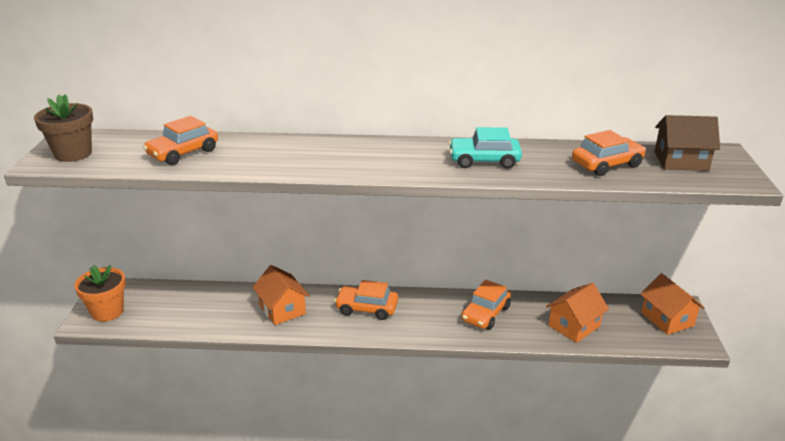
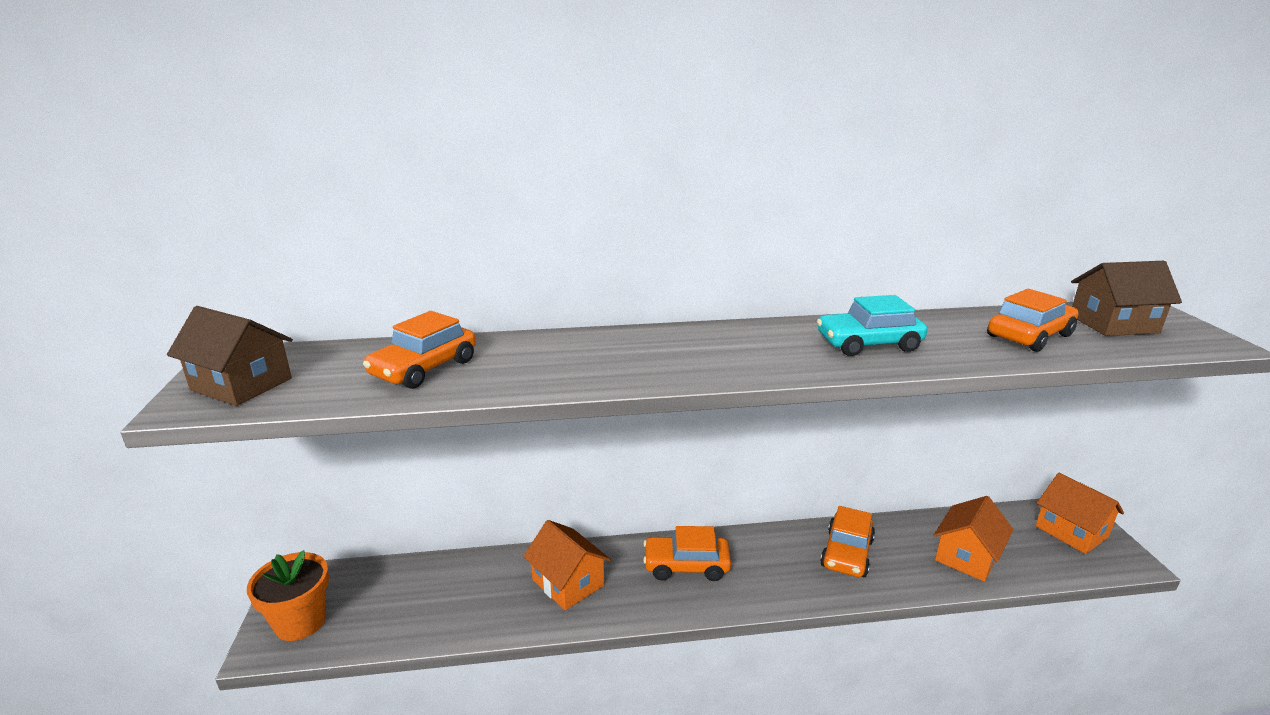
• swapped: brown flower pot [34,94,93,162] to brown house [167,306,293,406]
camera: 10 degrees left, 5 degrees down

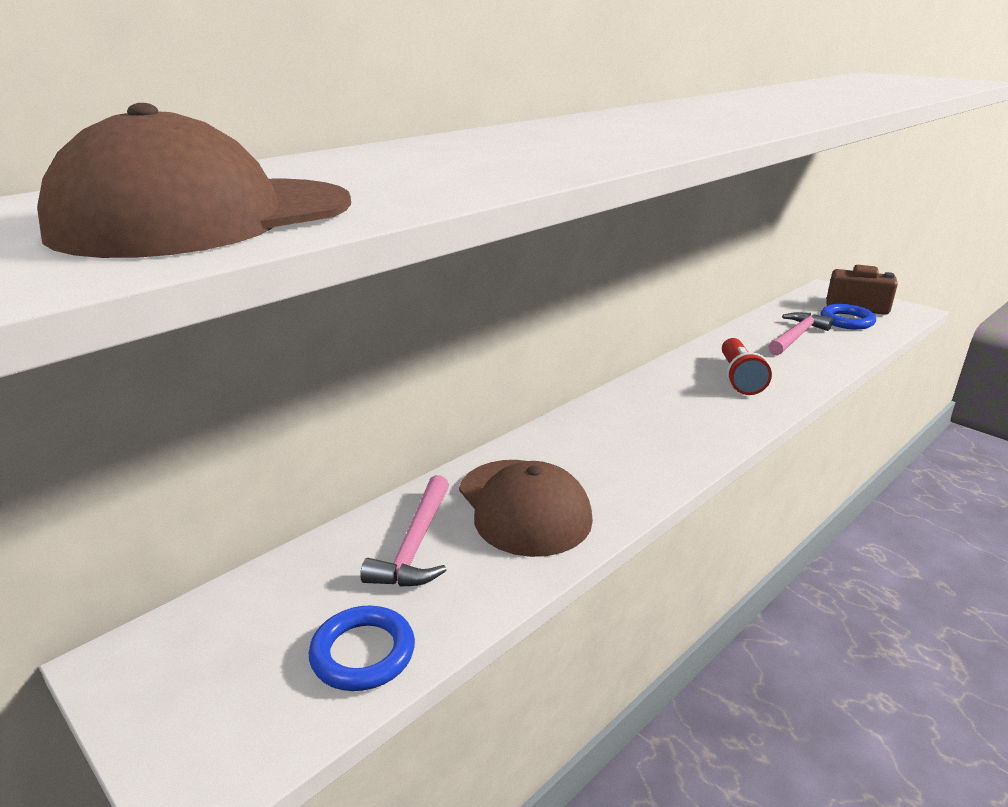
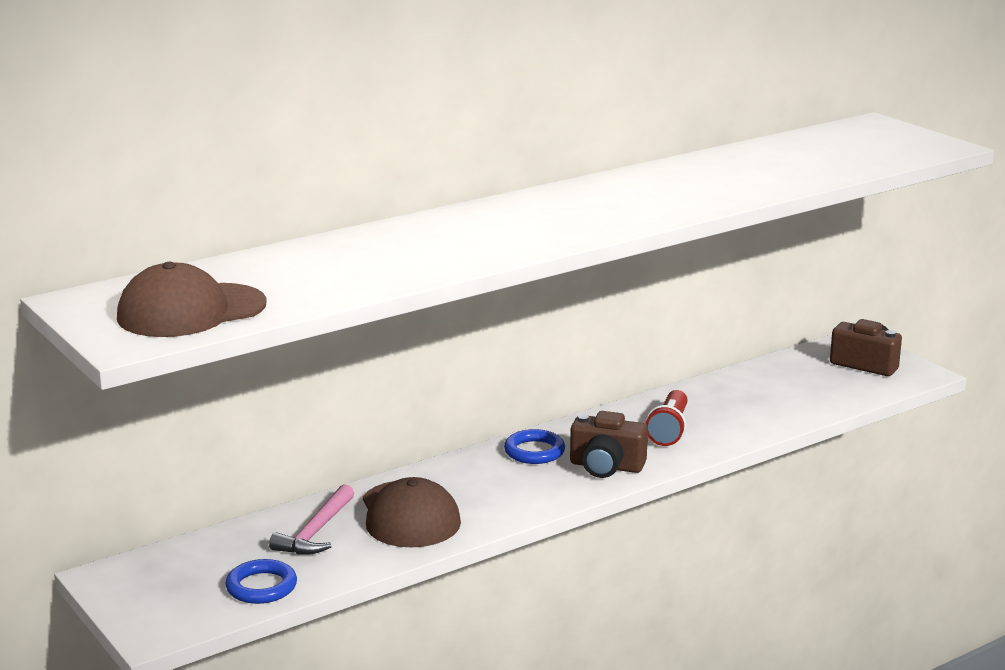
• gone: pink hammer [768,312,833,355]
• shifted: blue ring [821,304,876,330] to [504,429,565,464]
• new: brown camera [570,411,648,478]
camera: 10 degrees right, 5 degrees down

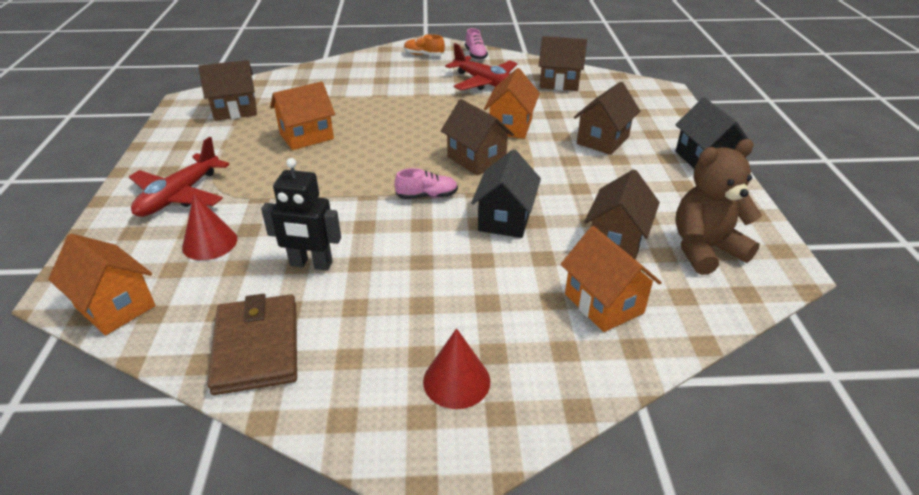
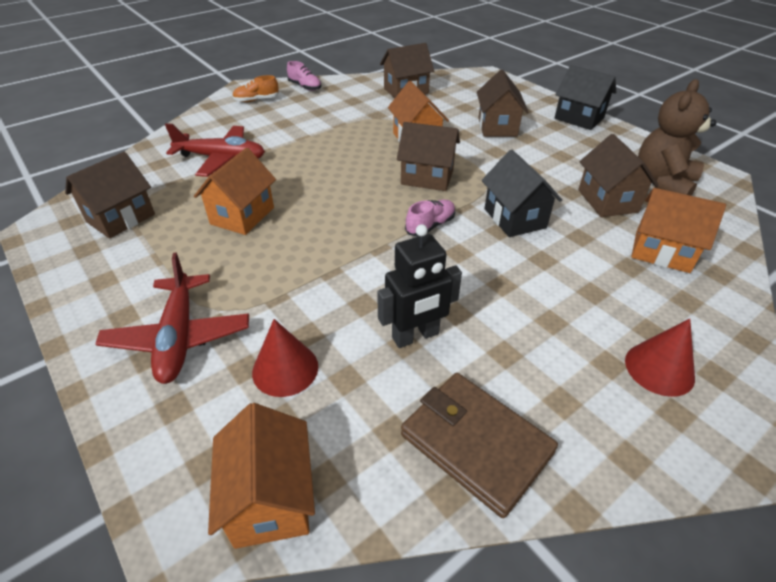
• rotated: orange house [48,234,155,335] = [208,403,315,549] 75 degrees clockwise
• shifted: red plane [445,43,517,90] to [165,123,265,177]
camera: 35 degrees left, 5 degrees up

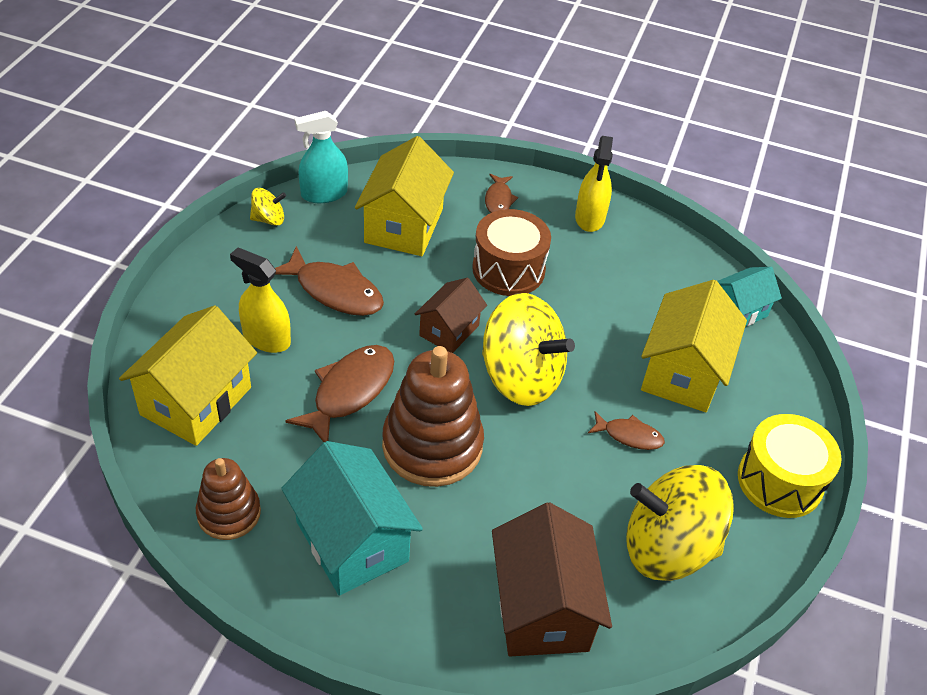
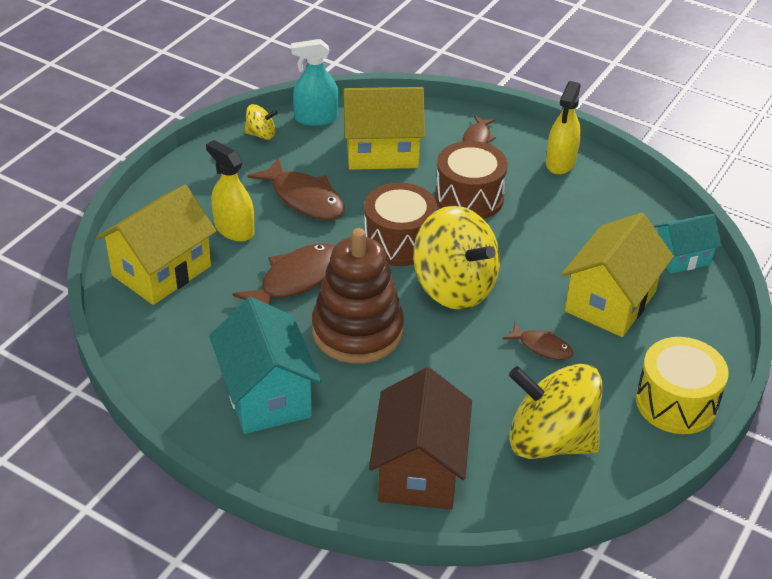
• gone: brown stacking toy [196,458,261,540]
• rotated: yellow house [355,136,454,256] = [342,87,425,170] 60 degrees clockwise
• swapped: brown house [415,278,487,353] to brown drum [364,183,437,266]
camera: 15 degrees right, 5 degrees down

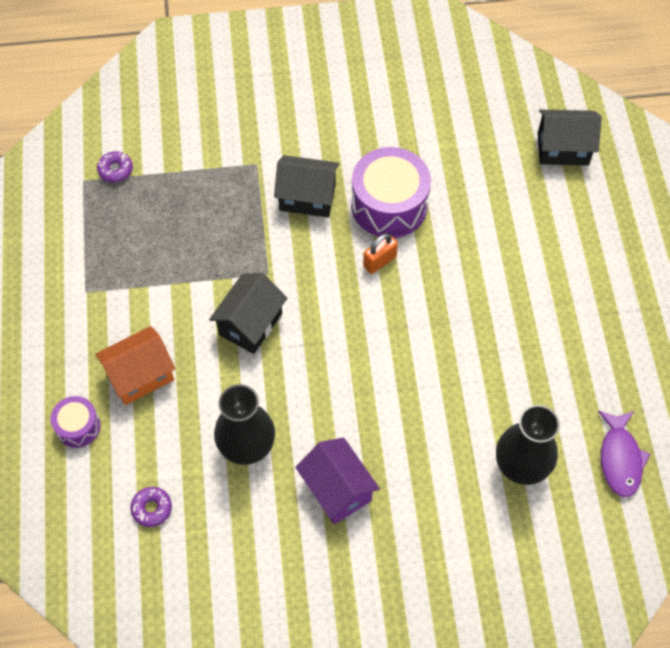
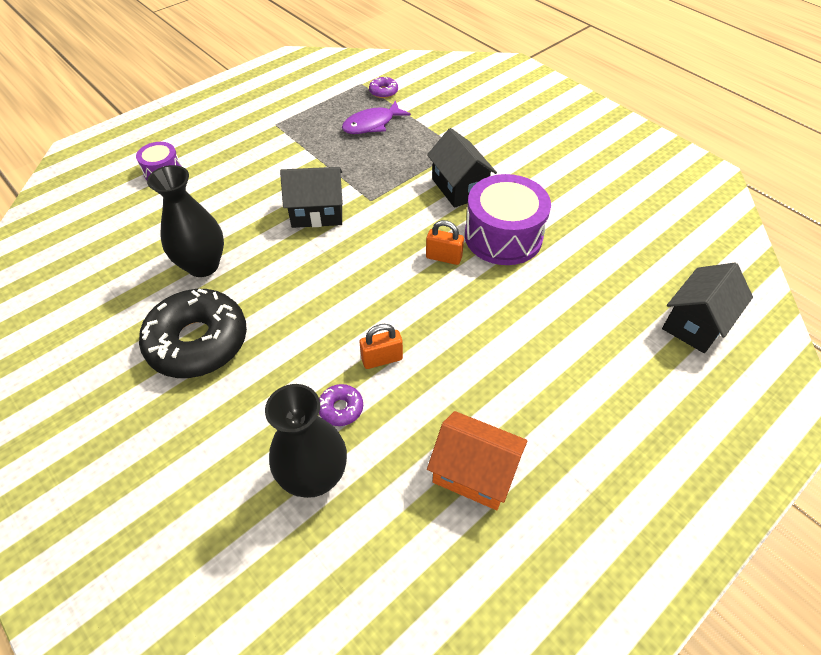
• shifted: orange house [95,326,176,405] to [427,411,528,510]
• shifted: purple donut [130,487,172,527] to [319,384,363,426]
• swapped: purple house [296,437,380,524] to black donut [139,289,247,378]
• rotated: black house [538,110,602,165] = [662,263,753,353] 75 degrees clockwise
• shifted: purple fish [598,410,650,497] to [342,100,411,134]
• new: orange padlock [360,324,403,369]
camera: 55 degrees right, 10 degrees down

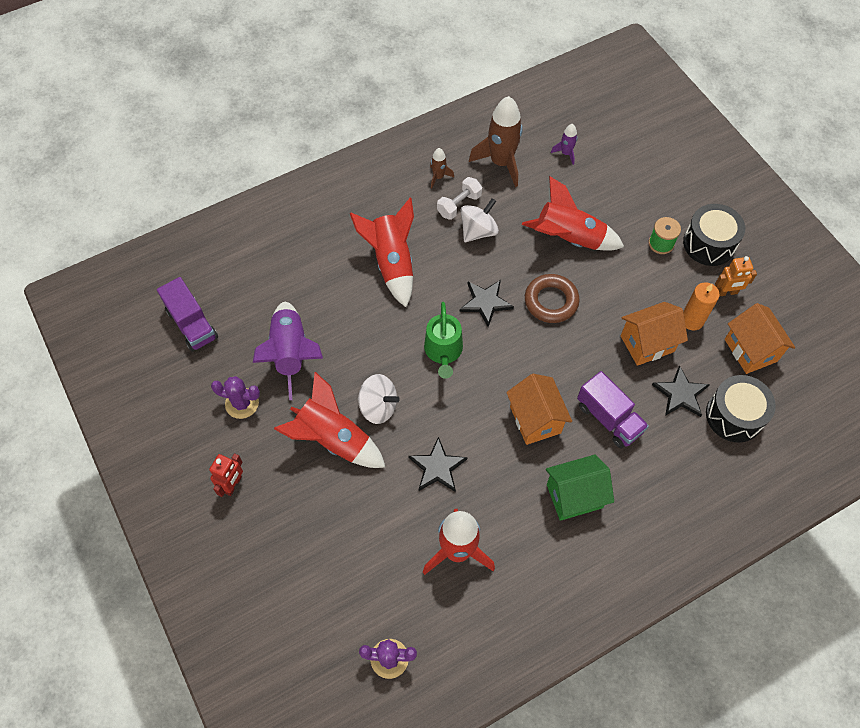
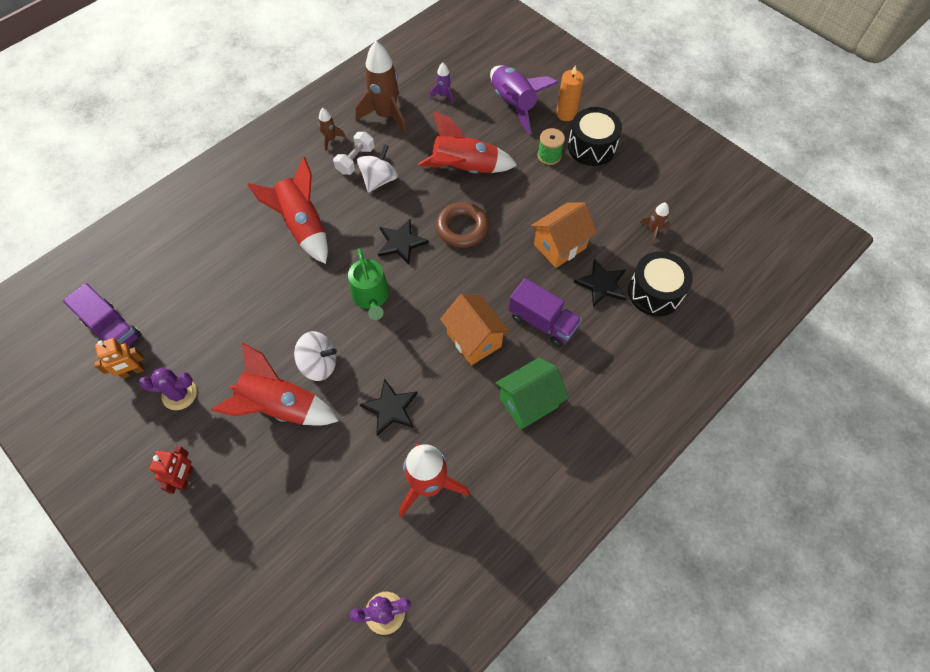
• shifted: purple rocket [253,302,323,400] to [490,66,558,134]
• shifted: orange candle [683,282,720,330] to [556,65,584,121]
• shifted: orange robot [715,256,757,297] to [94,338,144,379]
• swapped: orange house [725,303,795,374] to brown rocket [640,203,670,245]
camera: 15 degrees left, 0 degrees up

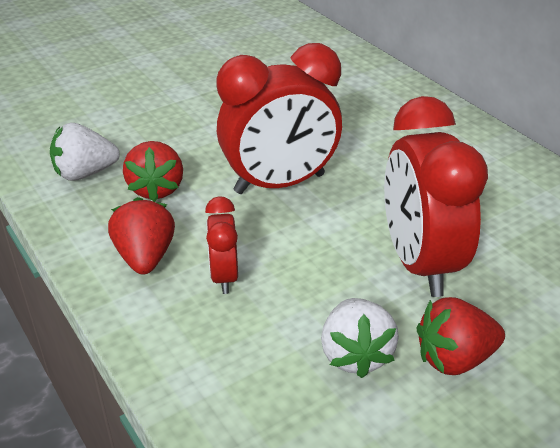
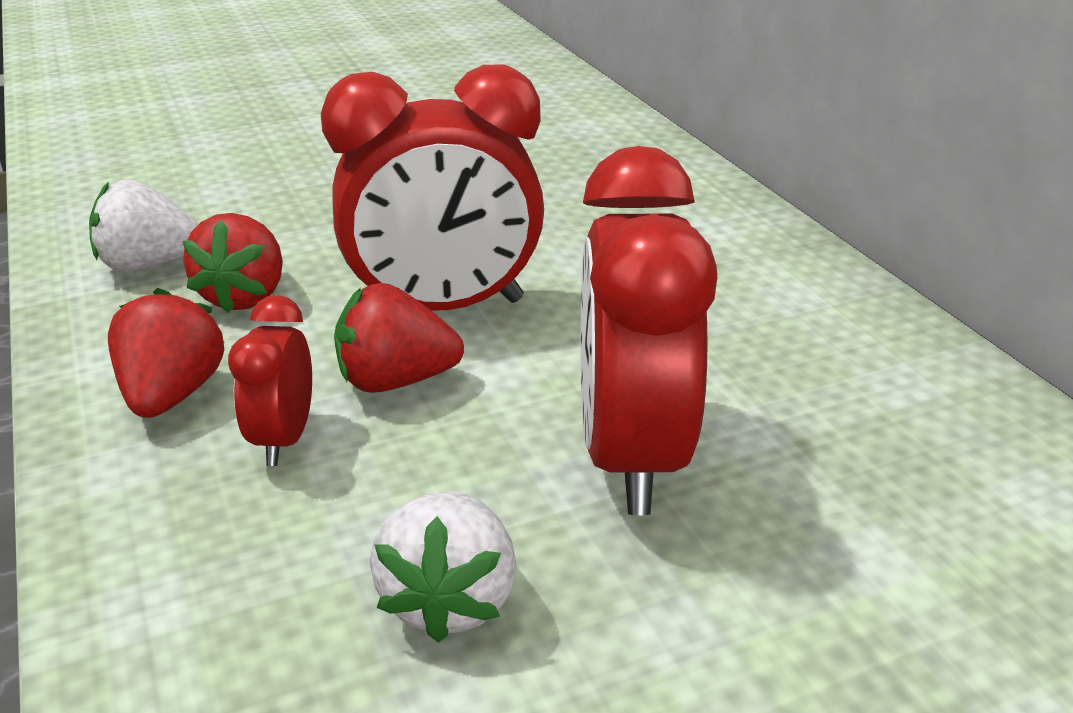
• shifted: red strawberry [416,297,505,375] to [334,283,464,393]
camera: 10 degrees right, 5 degrees down

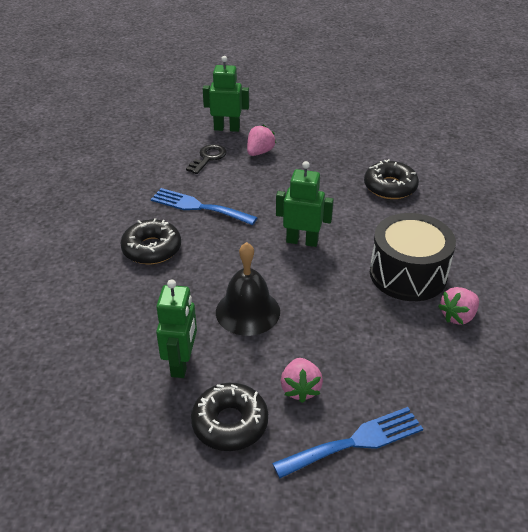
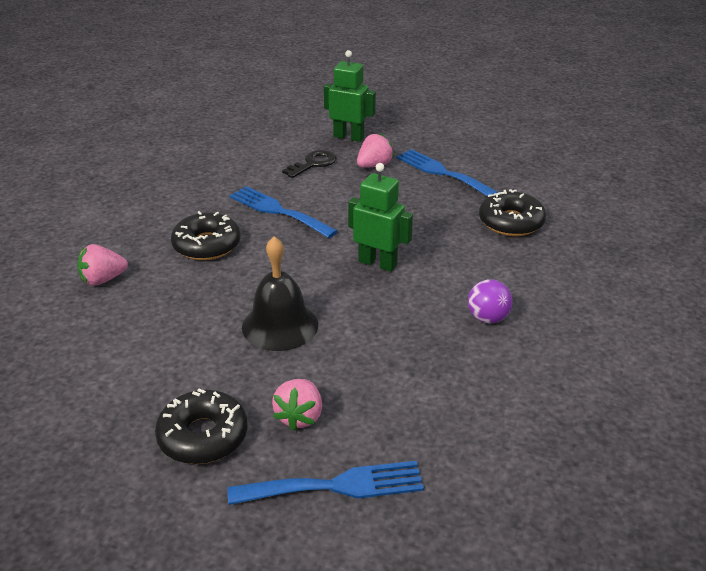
• gone: green robot [156,279,197,378]
• swapped: black drum [370,213,456,301] to purple ball [468,280,512,323]
• shifted: pink strawberry [438,287,479,325] to [77,244,128,286]
• new: blue fork [396,149,498,197]
camera: 15 degrees right, 5 degrees down

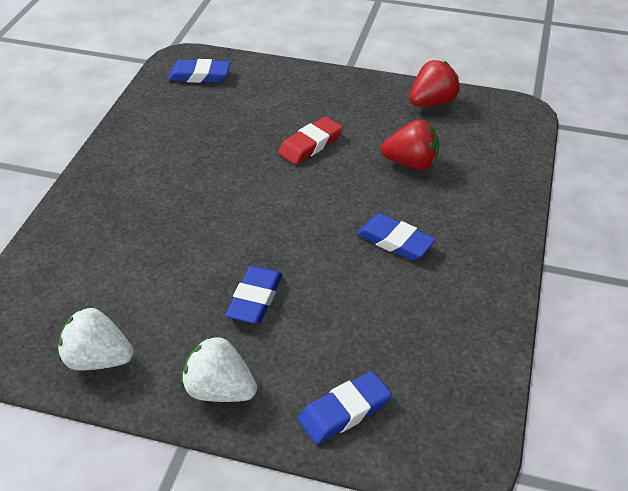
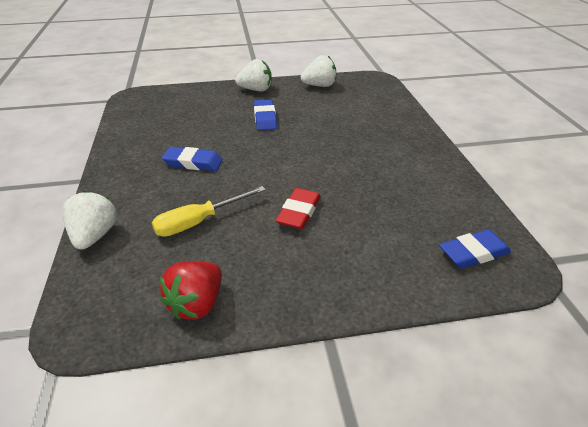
• gone: blue eraser [298,371,392,444]
• swapped: red strawberry [381,119,439,170] to yellow screwdriver [152,186,266,237]
• new: white strawberry [62,191,117,250]
camera: 155 degrees right, 5 degrees down

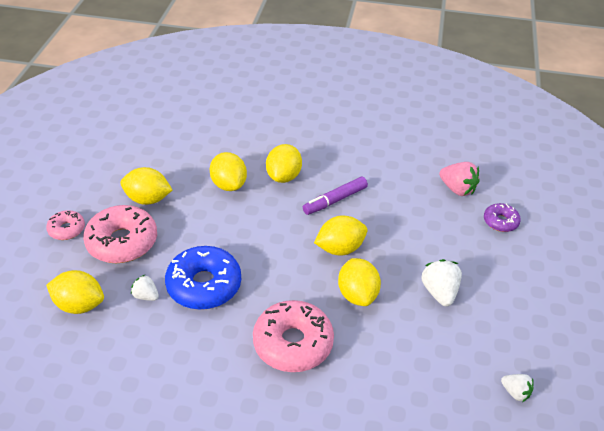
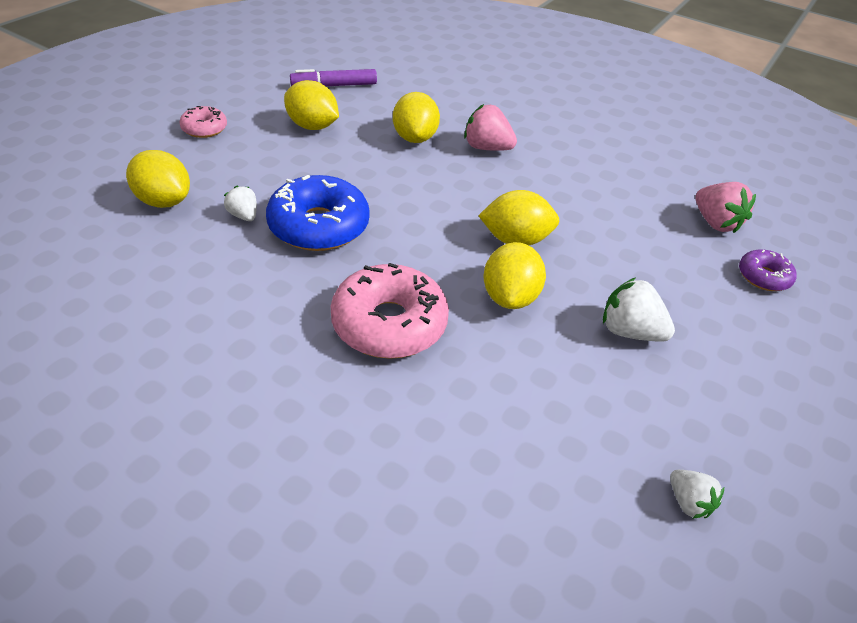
• gone: pink donut [83,205,157,263]
• swapped: yellow lemon [266,144,302,183] to pink strawberry [464,104,517,151]
• shifted: purple marker [303,177,368,215] to [290,69,377,86]
• rotated: white strawberry [421,259,462,306] = [603,277,675,342] 75 degrees counterclockwise
camera: 20 degrees right, 0 degrees up

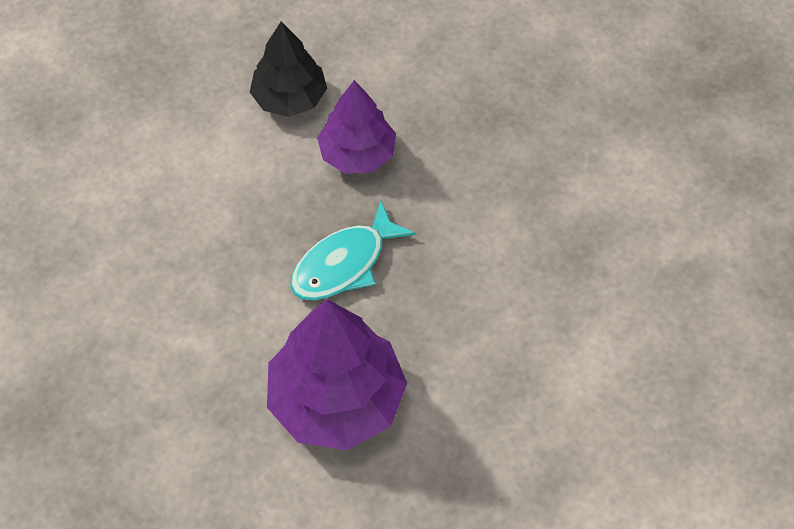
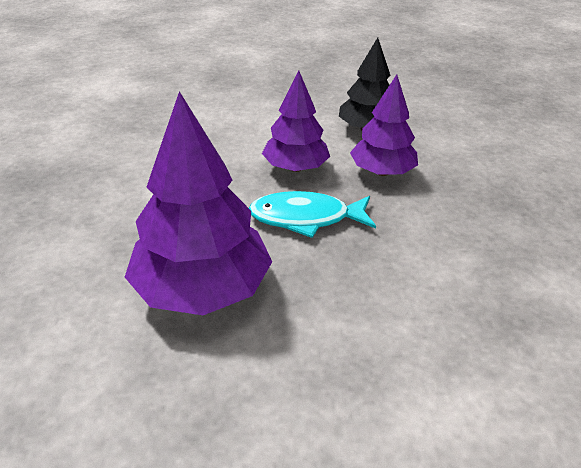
• new: purple tree [262,70,330,172]
camera: 40 degrees right, 20 degrees down

